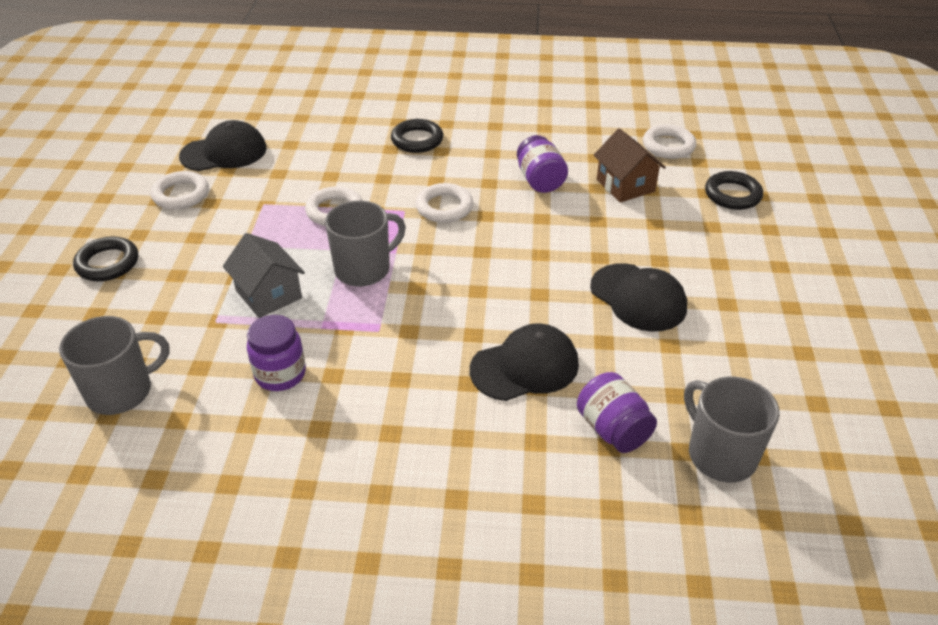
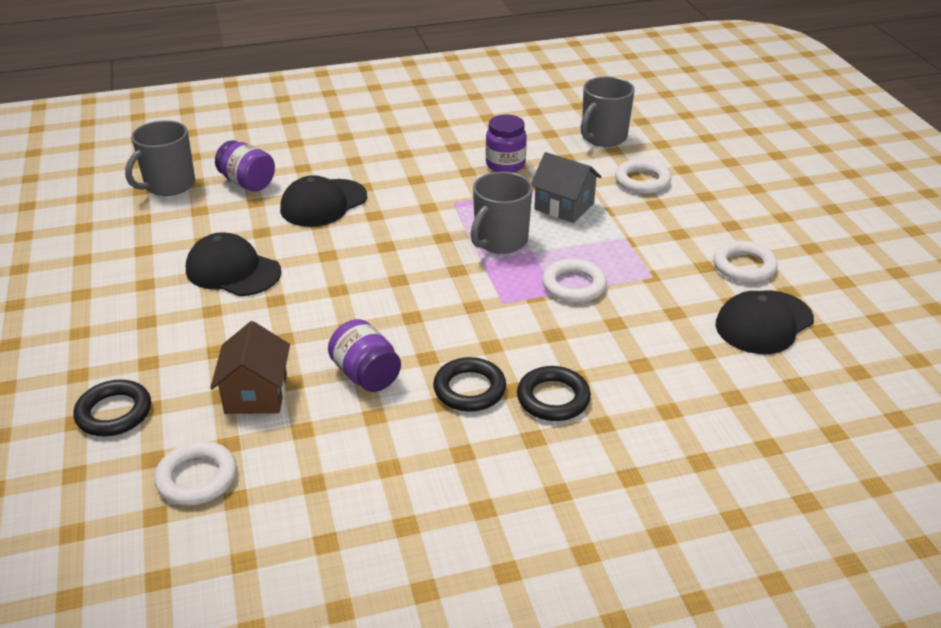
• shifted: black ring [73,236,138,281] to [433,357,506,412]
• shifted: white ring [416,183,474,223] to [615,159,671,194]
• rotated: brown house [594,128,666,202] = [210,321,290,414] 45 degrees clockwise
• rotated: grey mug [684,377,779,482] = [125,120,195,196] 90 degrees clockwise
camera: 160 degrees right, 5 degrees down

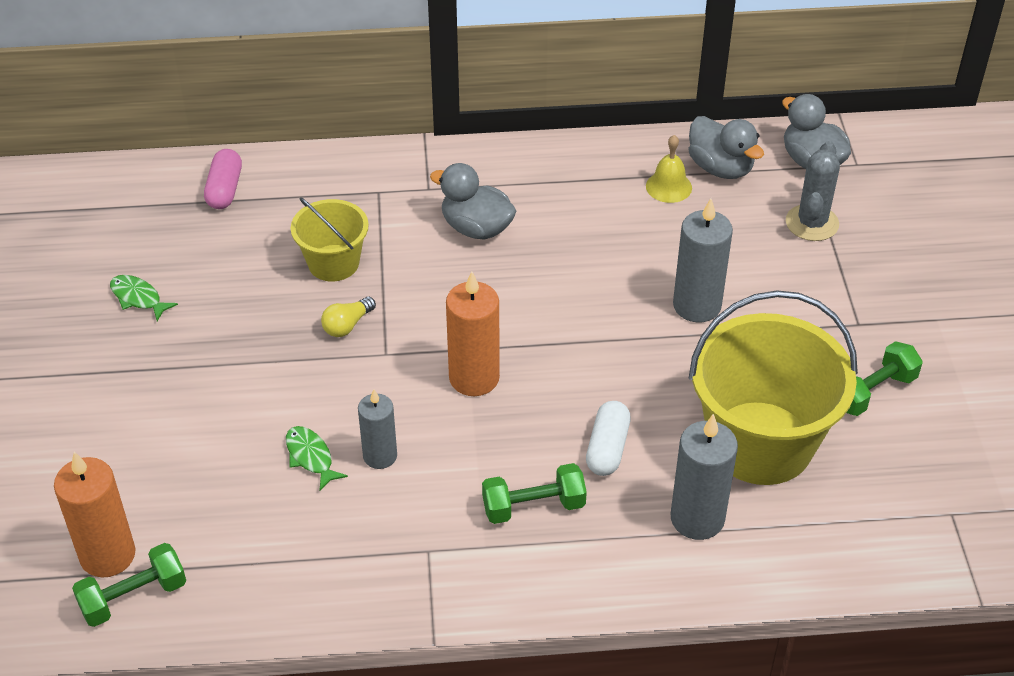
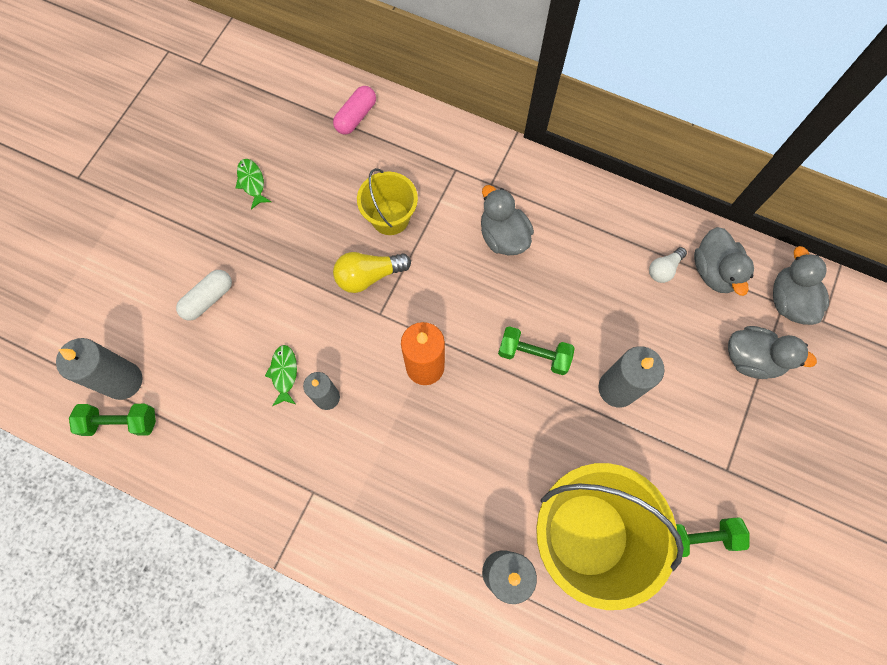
• repainted: orange candle [54,452,135,577] to grey candle [56,338,142,400]
• scaled: yellow light bulb [321,297,376,337] = [333,252,411,293] x1.57
• shifted: green dumbbell [482,463,587,524] to [498,326,575,375]
• shifted: white capsule [586,401,631,476] to [176,270,232,320]
• swapped: yellow bell [646,135,692,203] to white light bulb [649,247,687,283]
• swapped: grey cactus [786,141,840,241] to grey duck [728,326,817,379]
camera: 30 degrees right, 25 degrees up

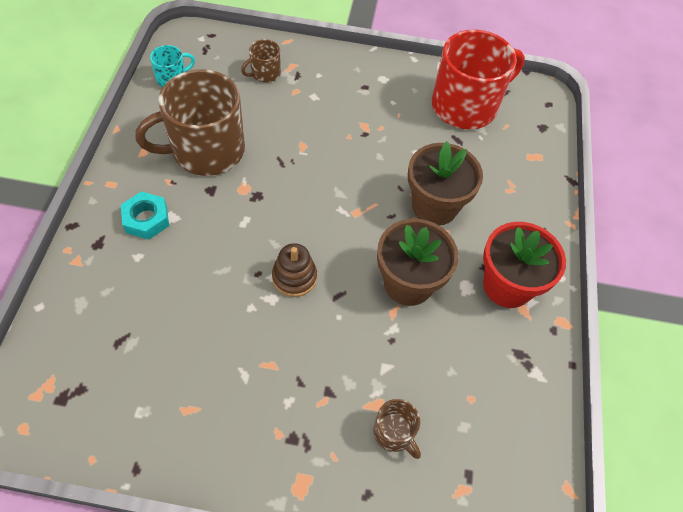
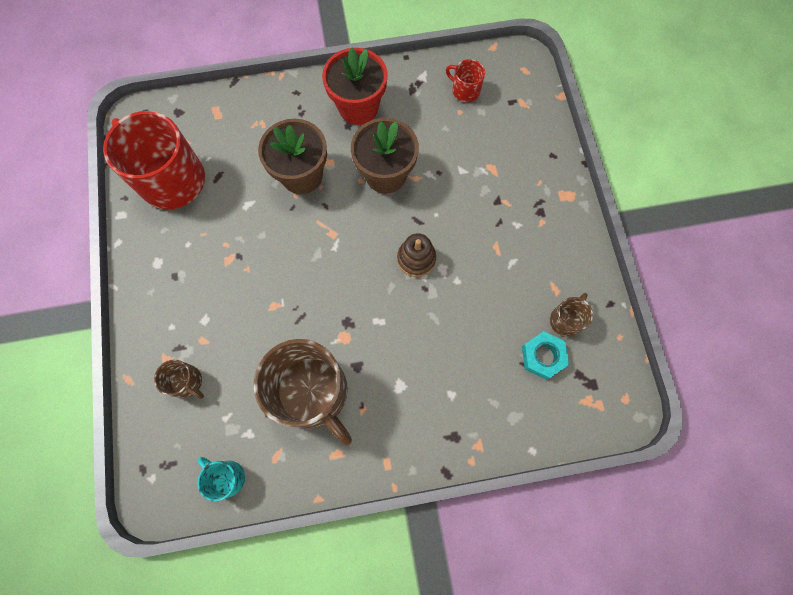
• shifted: turquoise nut [121,191,169,240] to [522,331,569,380]
• shifted: brown mug [373,399,421,459] to [550,293,593,337]
• new: red mug [446,59,485,102]
camera: 105 degrees left, 15 degrees up

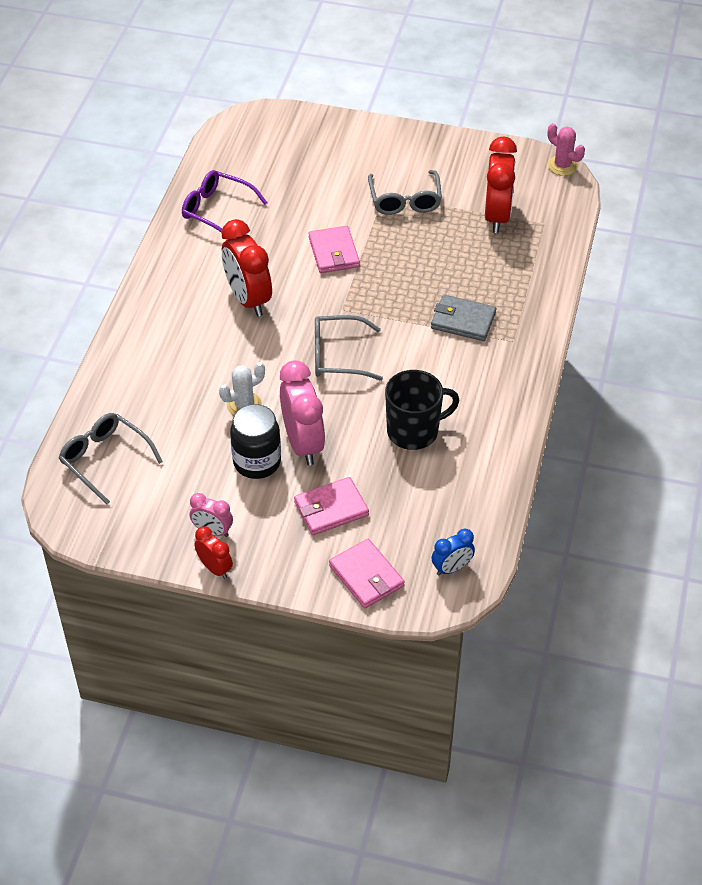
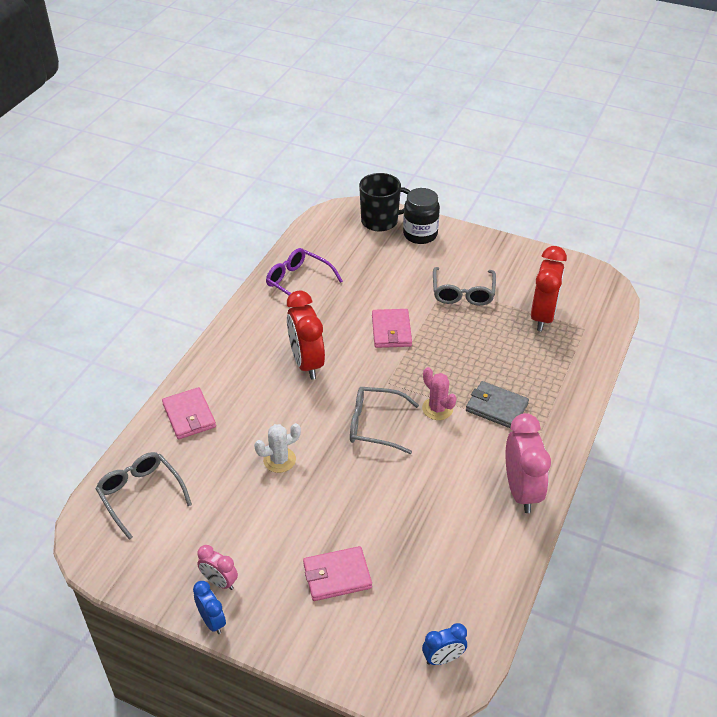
• repainted: red clock [195,526,233,579] to blue clock [193,581,226,634]
• shifted: black jar [230,404,281,479] to [403,188,440,244]
• shifted: pink clock [280,360,325,466] to [506,413,551,513]
• shifted: pink wallet [329,539,405,608] to [162,387,216,439]
• shifted: black mug [385,370,460,450] to [359,173,410,232]
• shifted: pink cactus [548,123,585,176] to [422,367,456,420]
camera: 10 degrees right, 5 degrees down

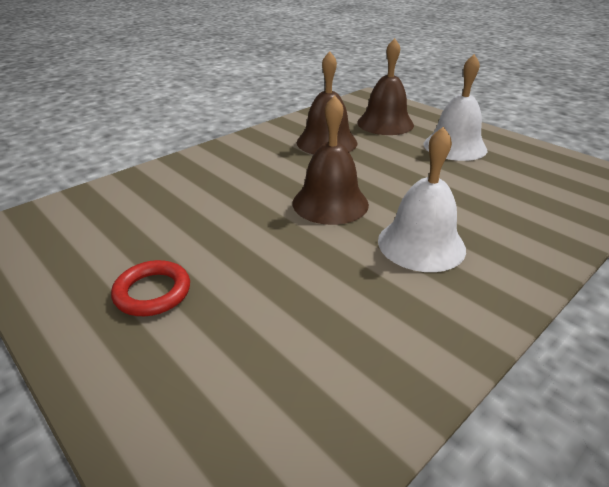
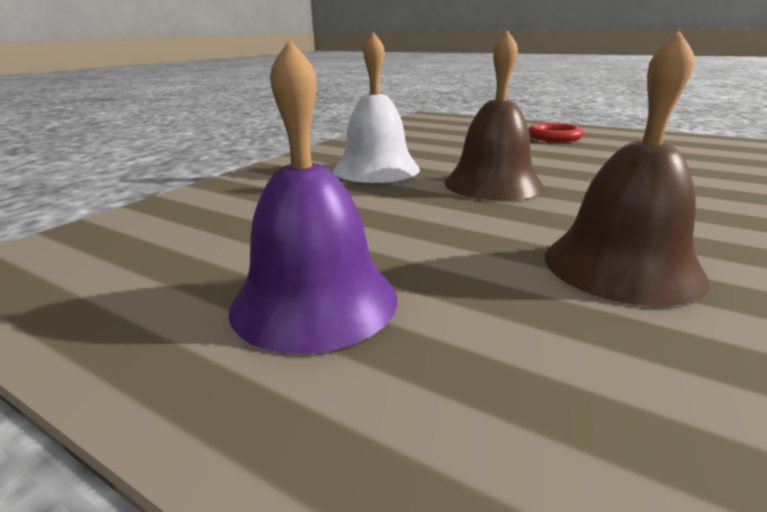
• gone: brown bell [357,38,414,135]
• repainted: white bell [423,54,487,161] to purple bell [229,39,397,354]
camera: 165 degrees right, 10 degrees down

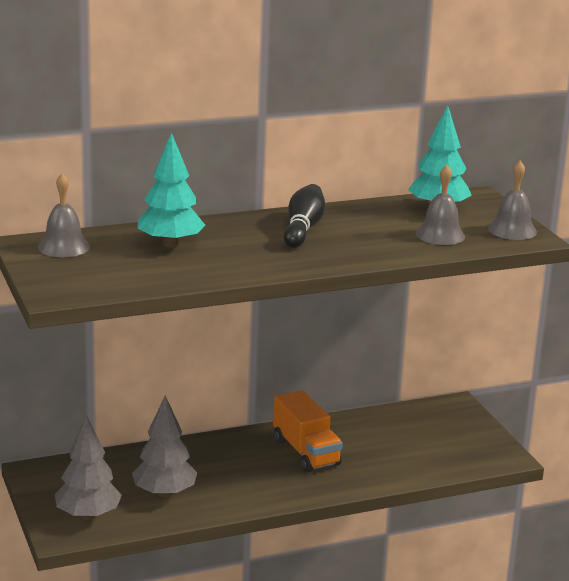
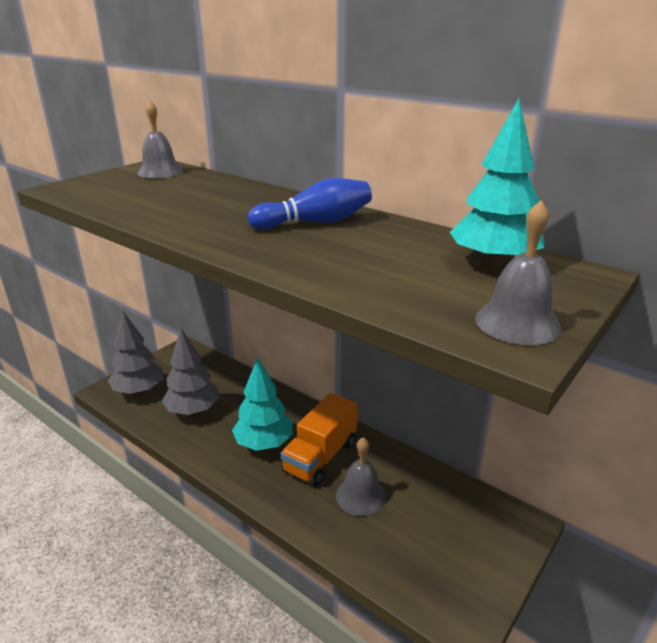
• shifted: turquoise tree [137,132,205,248] to [232,357,292,451]
• repainted: black bowling pin [284,184,325,248] to blue bowling pin [248,178,372,230]
• shifted: grey bell [416,165,465,245] to [336,437,386,516]
camera: 60 degrees right, 5 degrees up

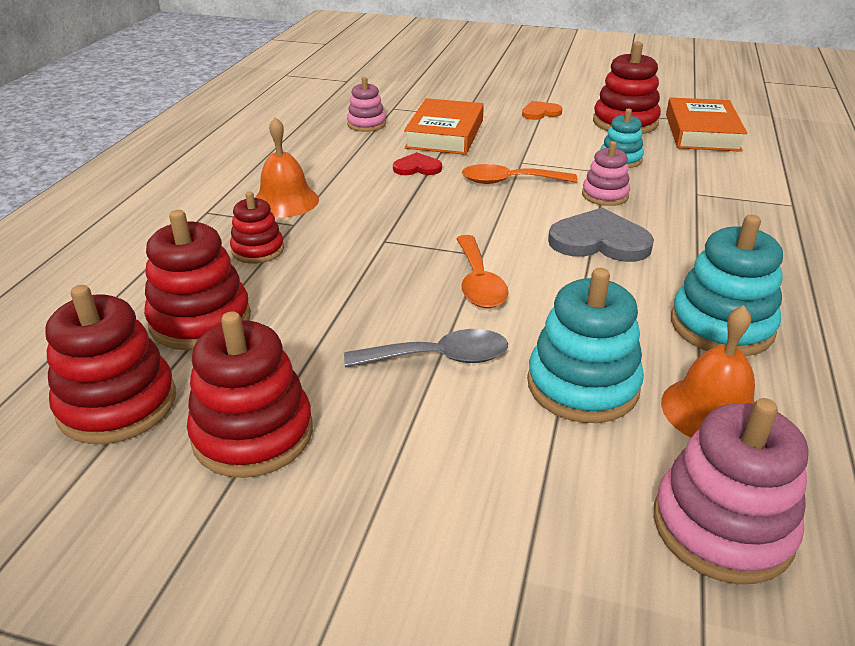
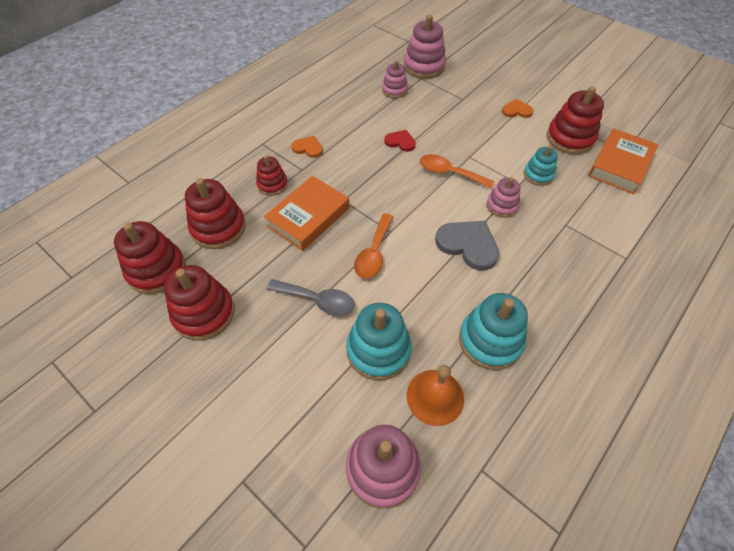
• swapped: orange bell [255,117,319,217] to orange heart [291,136,323,158]
• shifted: orange book [404,98,484,155] to [264,176,349,251]
• new: pink stacking toy [404,15,446,79]
camera: 25 degrees right, 20 degrees up

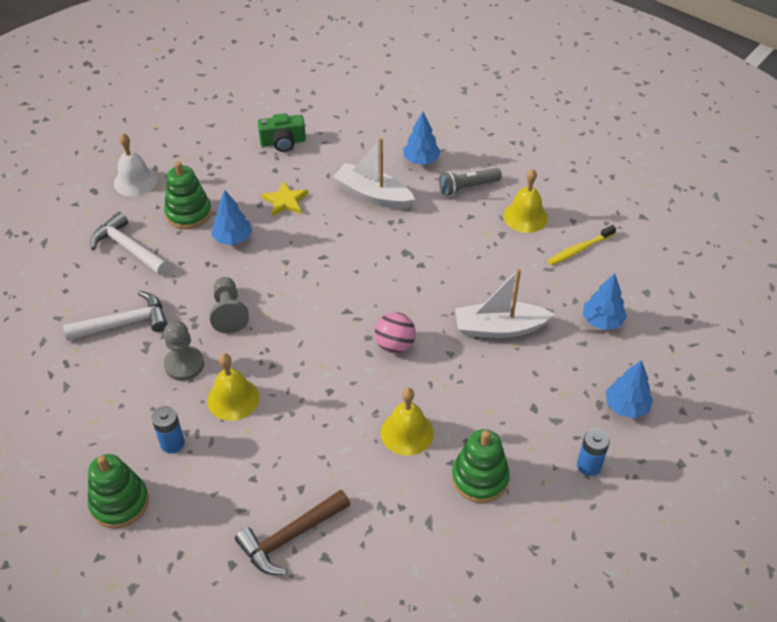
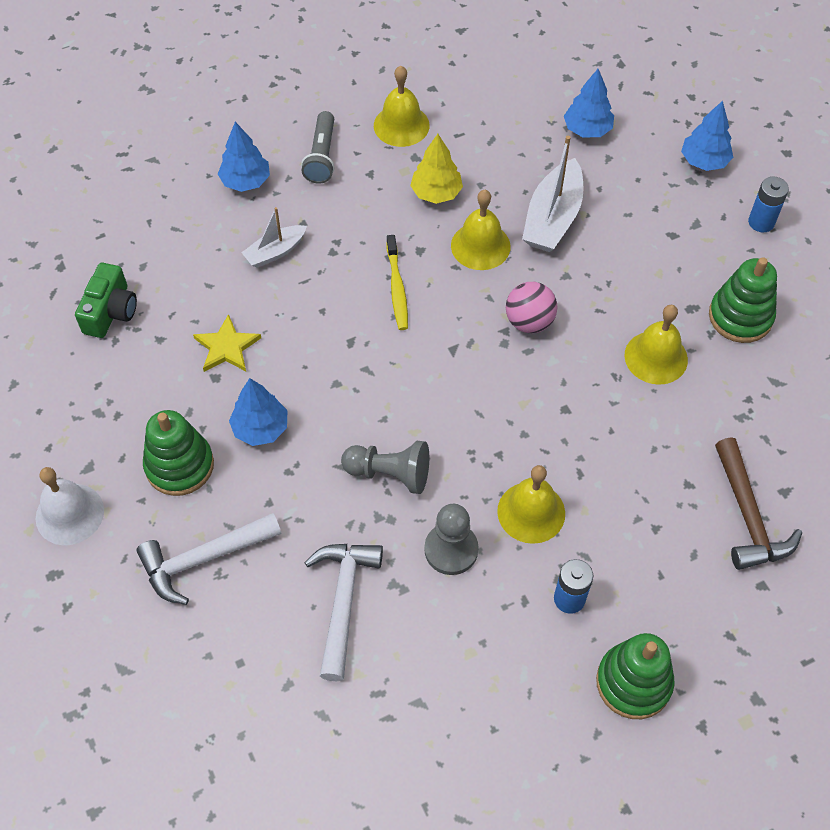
• scaled: white boat [333,138,415,209] = [241,207,307,268] x0.59
• shifted: yellow toothbrush [548,225,616,265] to [387,235,408,330]
• new: yellow tree [410,134,463,204]
• new: yellow bell [451,190,511,270]
camera: 65 degrees left, 10 degrees up

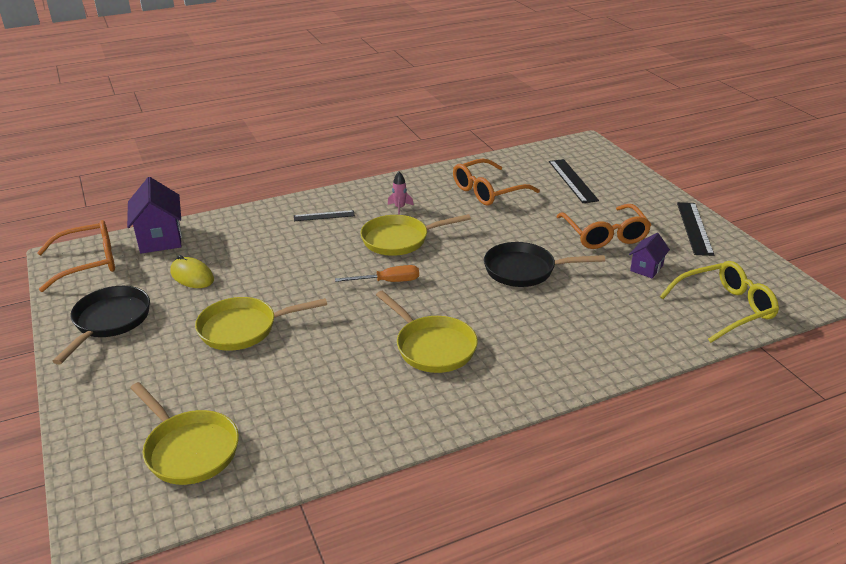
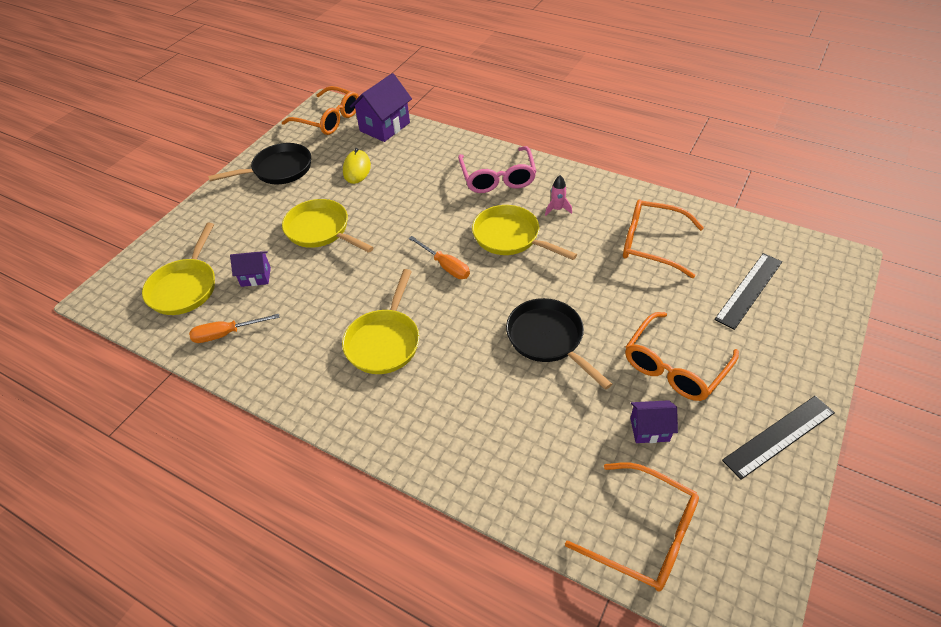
• swapped: black ruler [294,210,355,221] to pink glasses [458,146,537,193]
• repainted: yellow glasses [660,261,779,343] to orange glasses [565,462,699,592]
• new: orange screwdriver [189,314,280,343]
• new: purple house [230,251,271,287]
camera: 55 degrees right, 15 degrees up

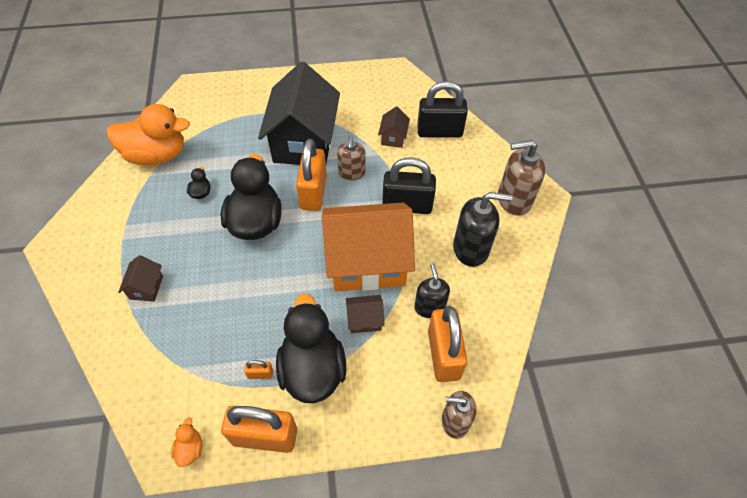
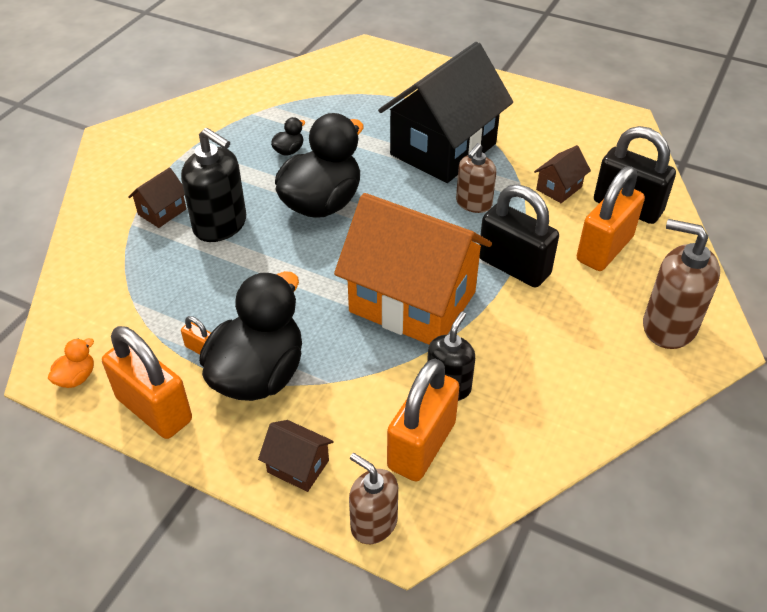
• gone: orange duck [107,104,190,165]
• shifted: orange padlock [296,139,327,211] to [577,166,645,271]
• shifted: brown house [346,295,385,333] to [258,420,334,492]
• shifted: black soap dispenser [453,192,513,267] to [181,128,246,242]
camera: 35 degrees right, 10 degrees down

